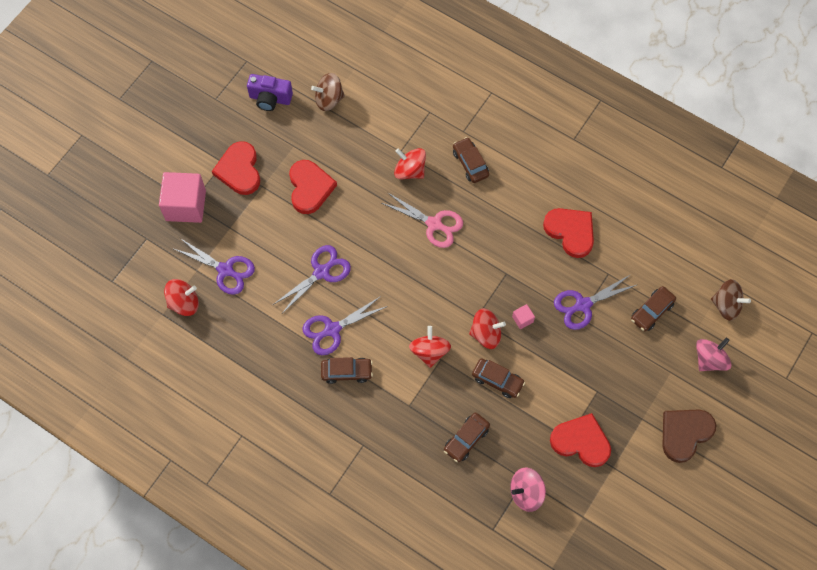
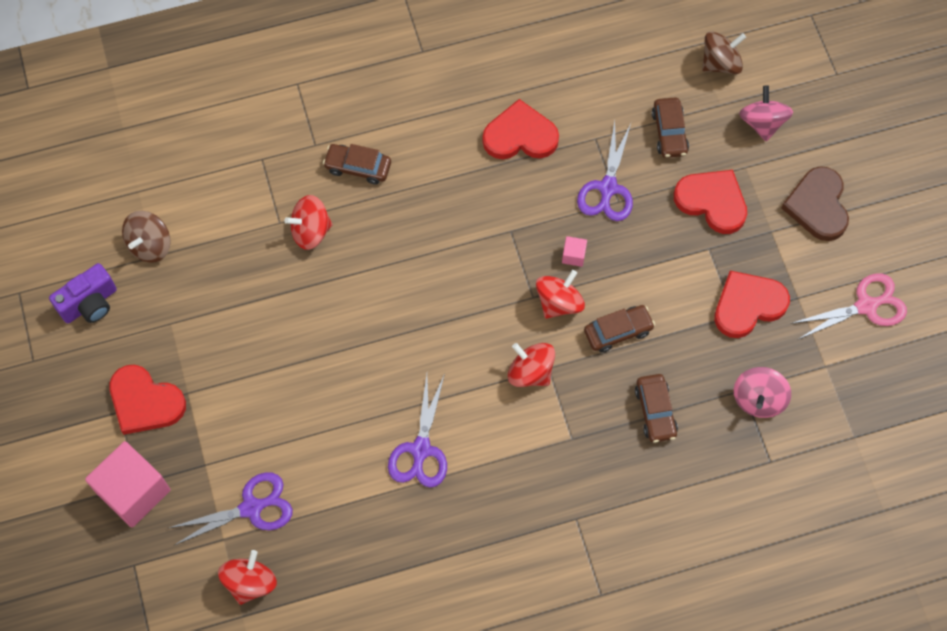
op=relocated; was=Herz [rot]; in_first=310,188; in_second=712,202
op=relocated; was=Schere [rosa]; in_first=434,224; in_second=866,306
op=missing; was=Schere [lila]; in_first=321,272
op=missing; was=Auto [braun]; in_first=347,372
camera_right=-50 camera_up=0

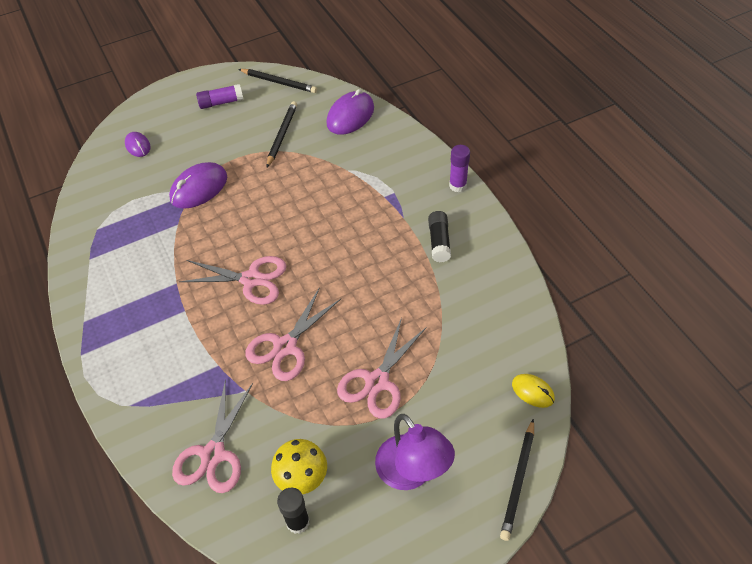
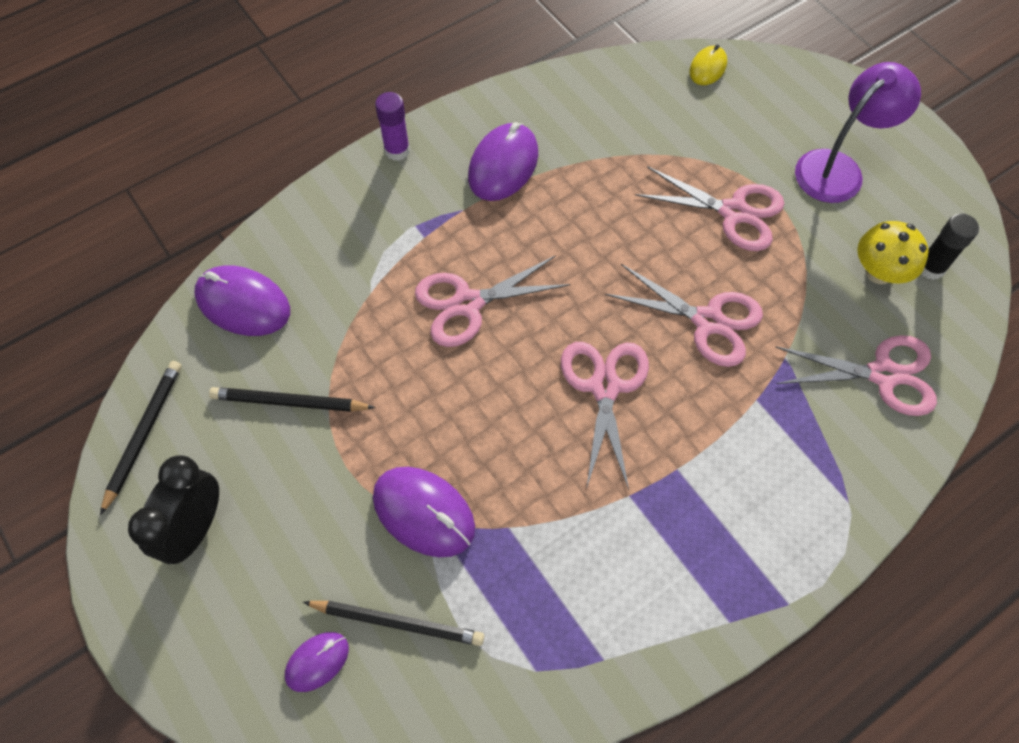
op=exchanged; was=Klebestift [lila]; now=Wecker [schwarz]; in_first=221,102; in_second=195,529
op=relocated; was=Bleistift [schwarz]; in_first=518,481; in_second=397,622
op=appeared; now=Schere [rosa]; in_second=467,303
op=exchanged; was=Klebestift [schwarz]; now=Computermaus [lila]; in_first=439,242; in_second=503,165
camera_right=-100 camera_up=10

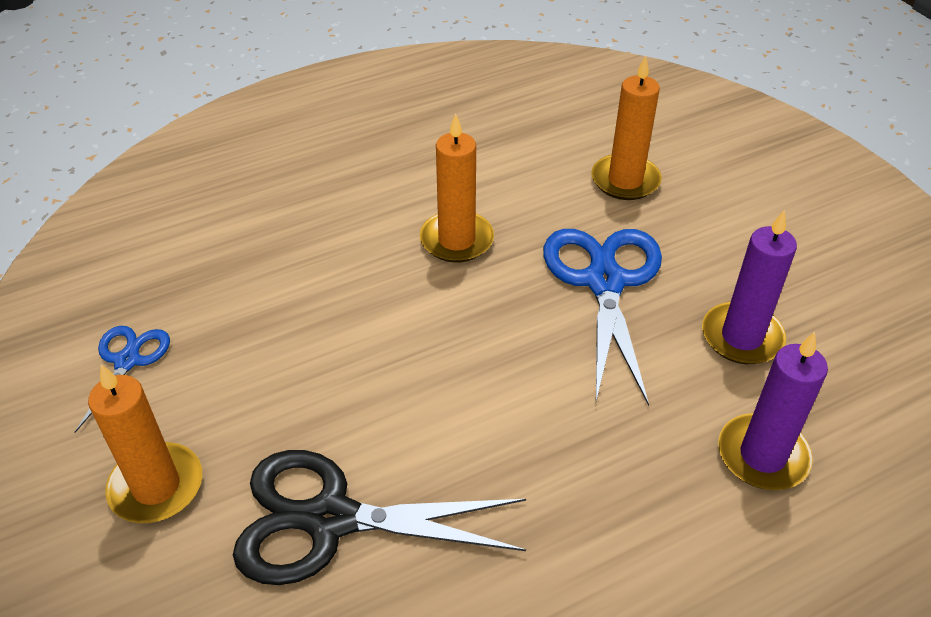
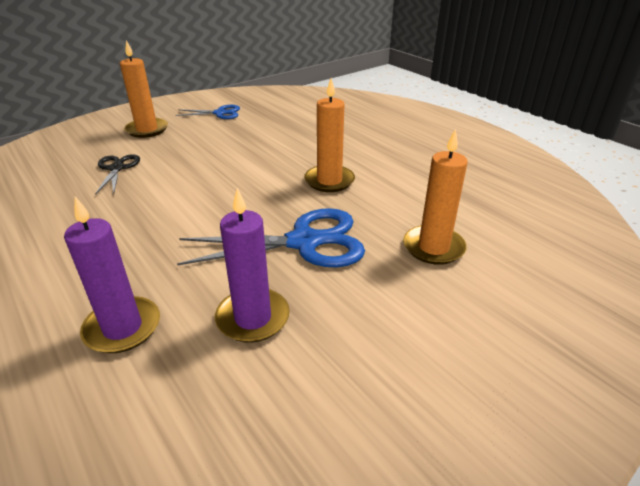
op=size; was=Schere [schwarz]; in_first=331,520; in_second=117,168; ratio=0.55
camera_right=80 camera_up=-10

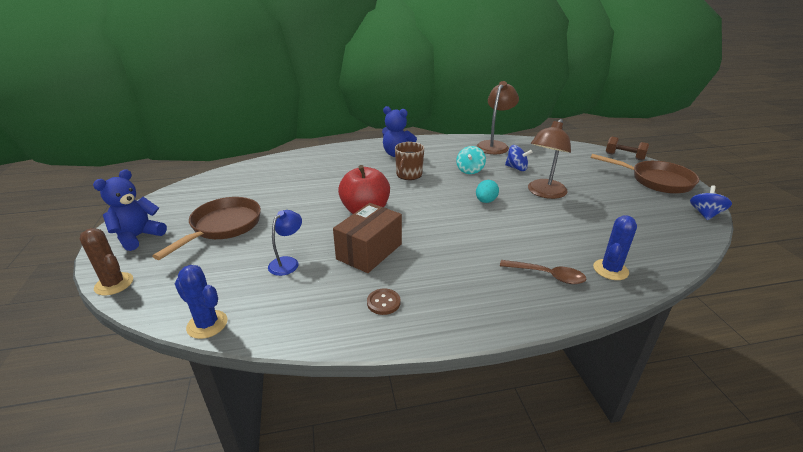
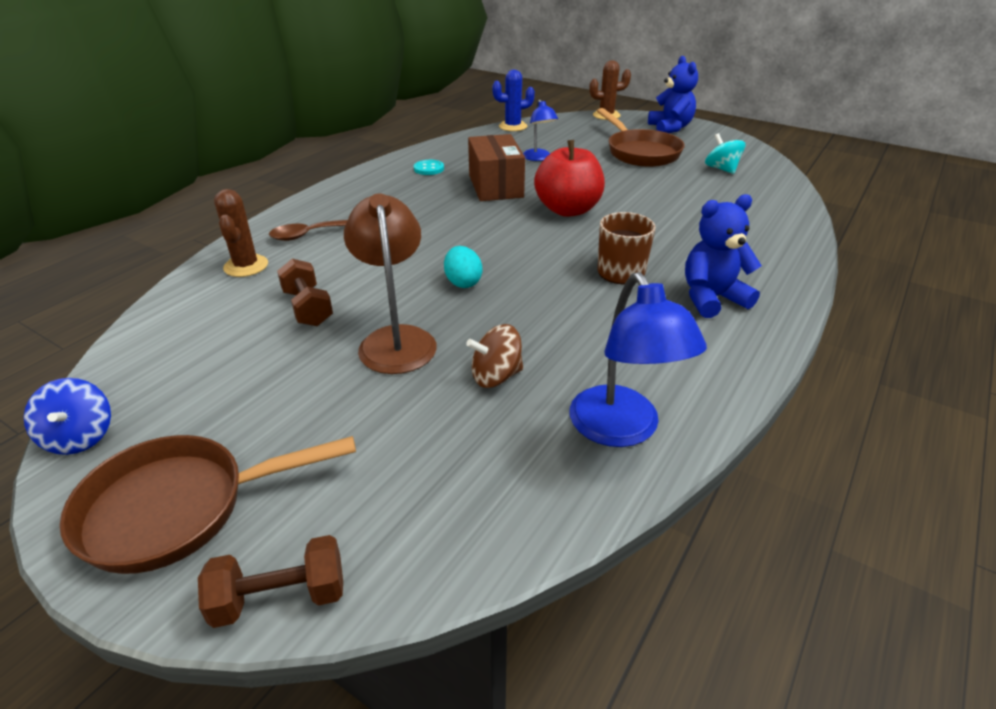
op=colour; was=Kaktus [blau]; now=Kaktus [braun]; in_first=610,270; in_second=246,266
op=appeared; now=Hantel [braun]; in_second=308,308
op=colour; was=Knopf [braun]; now=Knopf [türkis]; in_first=383,302; in_second=429,169
op=colour; was=Kreisel [blau]; now=Kreisel [braun]; in_first=516,168; in_second=496,376
op=colour; was=Lampe [braun]; now=Lampe [blau]; in_first=494,145; in_second=622,430
op=relocated; was=Kreisel [türkis]; in_first=470,170; in_second=721,169
camera_right=135 camera_up=5

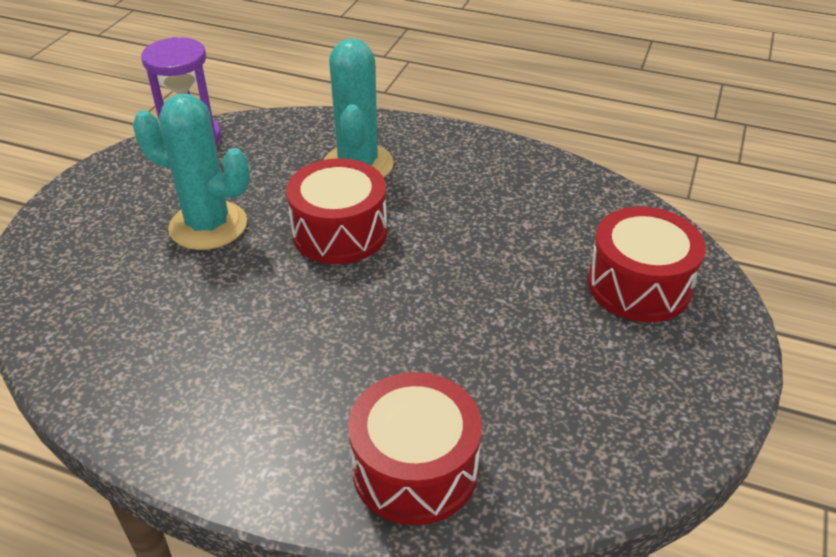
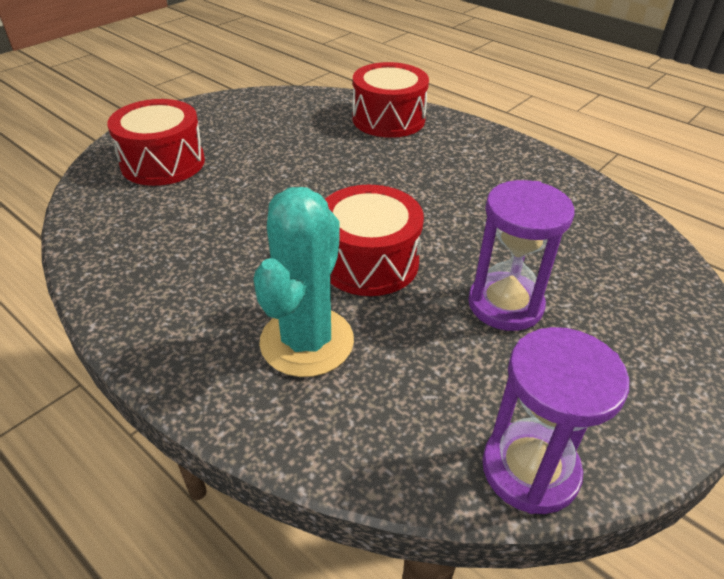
op=exchanged; was=Kaktus [türkis]; now=Sanduhr [lila]; in_first=208,226; in_second=505,304
camera_right=-160 camera_up=0

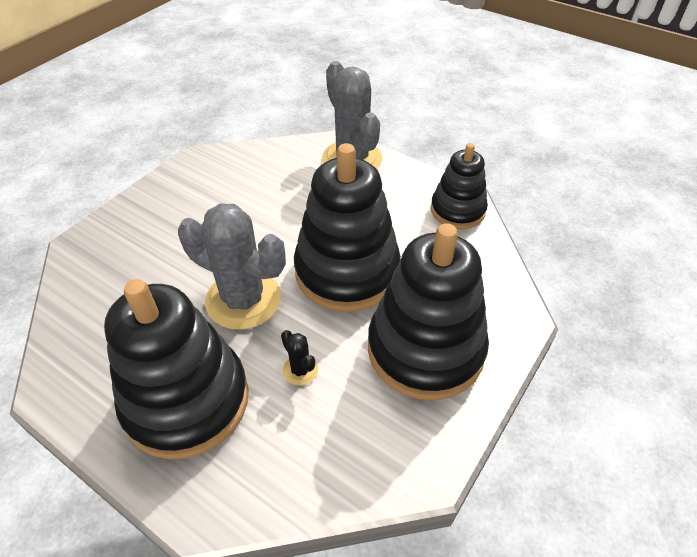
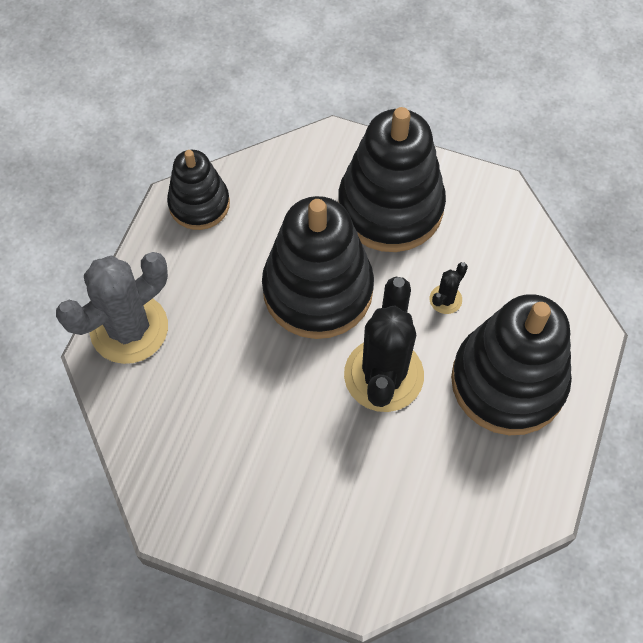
op=colour; was=Kaktus [grau]; now=Kaktus [schwarz]; in_first=243,300; in_second=383,375
camera_right=-105 camera_up=15

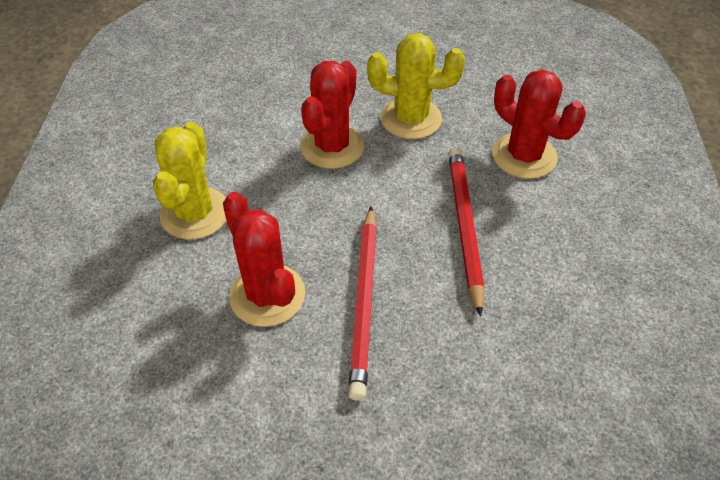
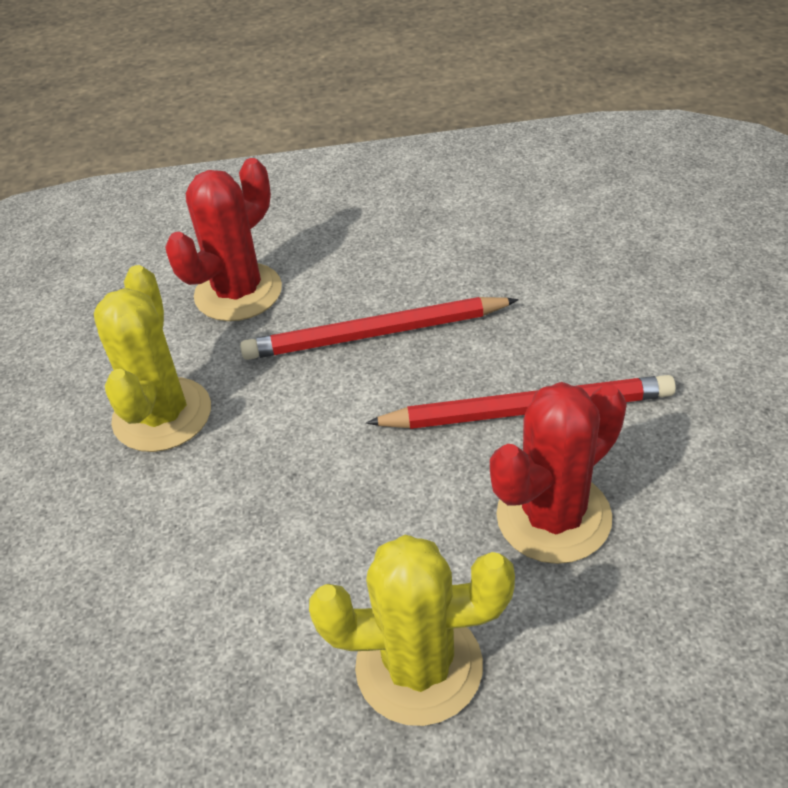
op=missing; was=Kaktus [rot]; in_first=332,147
camera_right=-95 camera_up=-5

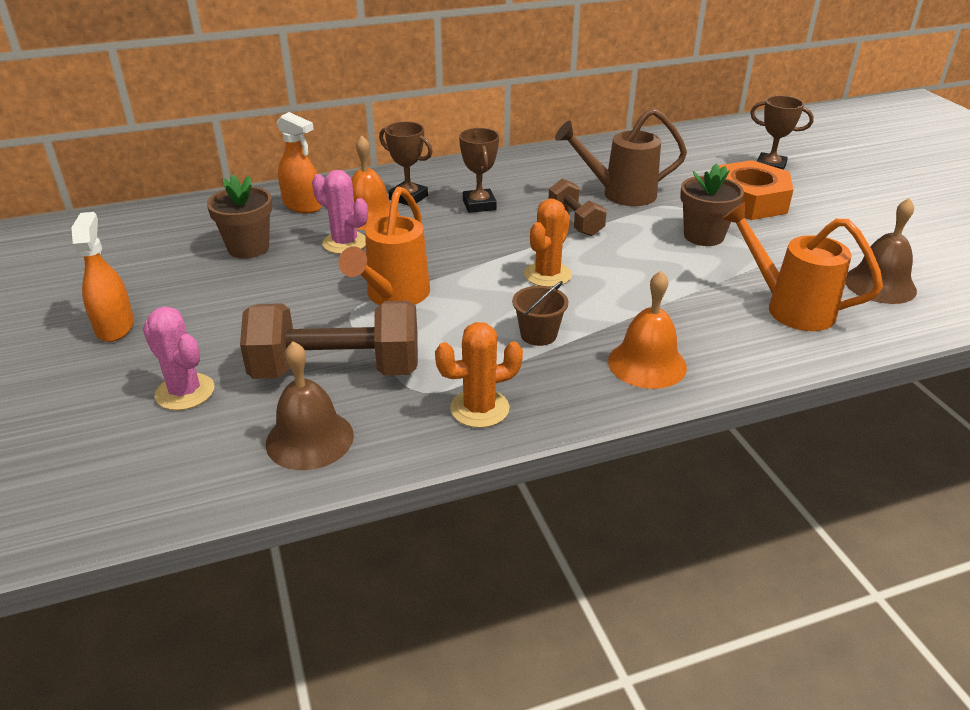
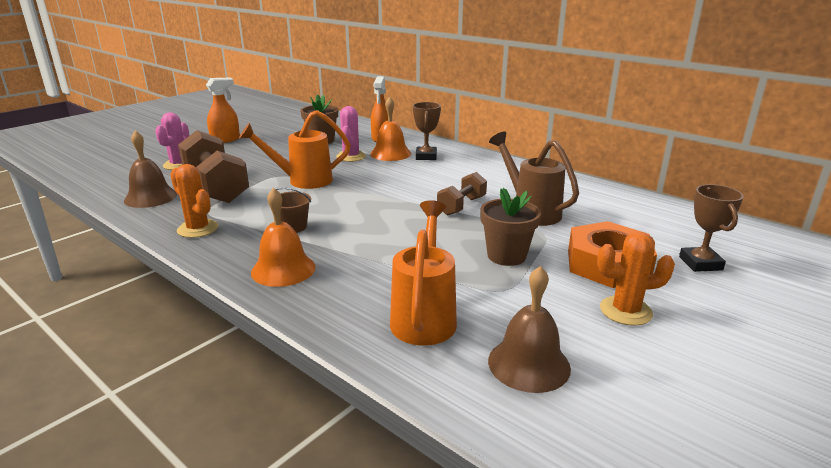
op=relocated; was=Kaktus [orange]; in_first=547,275; in_second=625,311
op=missing; was=Pokal [braun]; in_first=479,205
camera_right=60 camera_up=-10

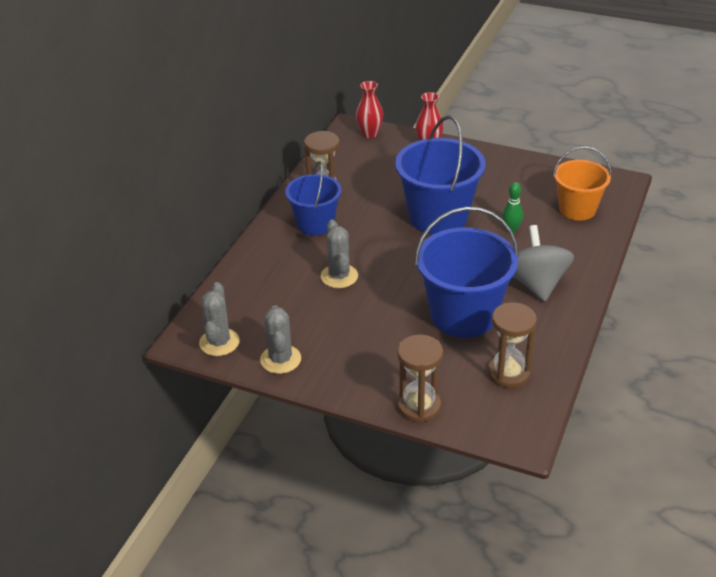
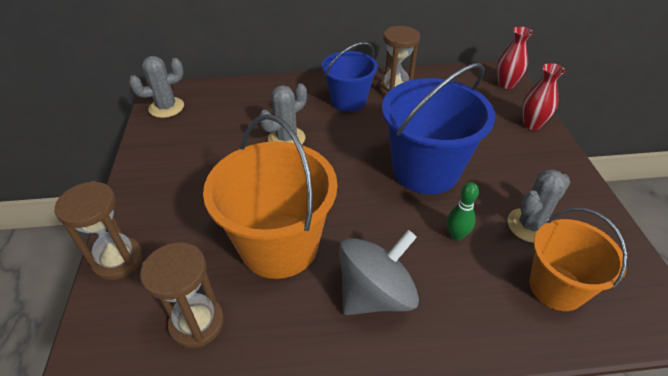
op=colour; was=Eimer [blau]; now=Eimer [orange]; in_first=463,315; in_second=279,246
op=relocated; was=Kaktus [grau]; in_first=280,359; in_second=530,225
camera_right=60 camera_up=5

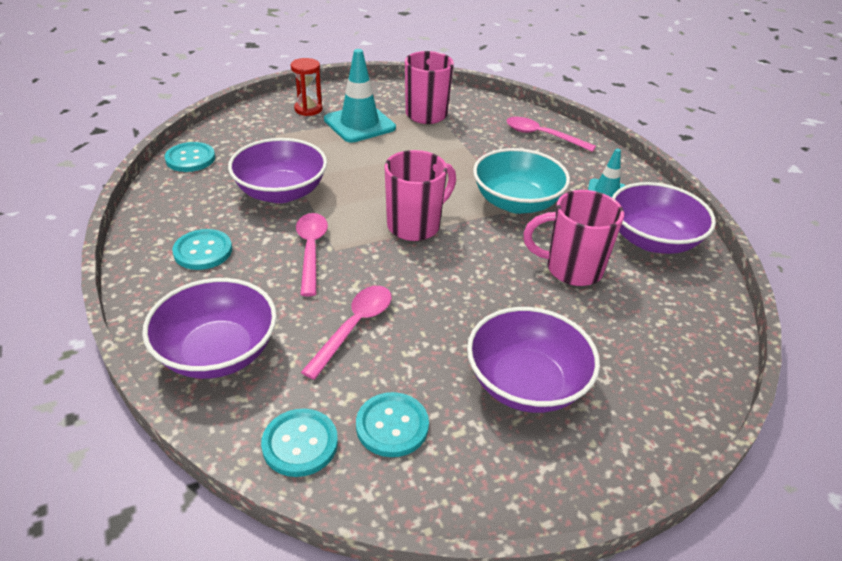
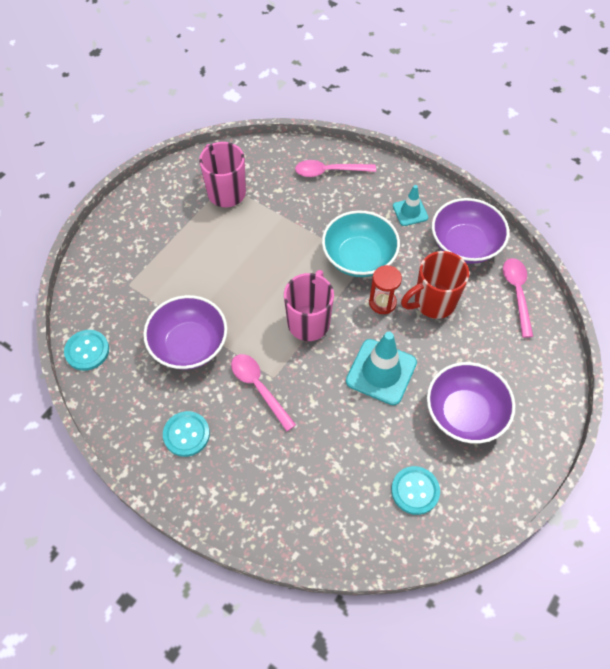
op=relocated; was=Leitkegel [türkis]; in_first=359,124; in_second=381,372
op=relocated; was=Sanduhr [rot]; in_first=308,109; in_second=382,302
op=colour; was=Tasse [rosa]; now=Tasse [rot]; in_first=571,269; in_second=433,302
op=relocated; was=Löffel [rosa]; in_first=354,327; in_second=517,293
op=missing; was=Schüssel [lila]; in_first=218,352
op=missing; was=Knopf [türkis]; in_first=300,444
camera_right=-30 camera_up=20

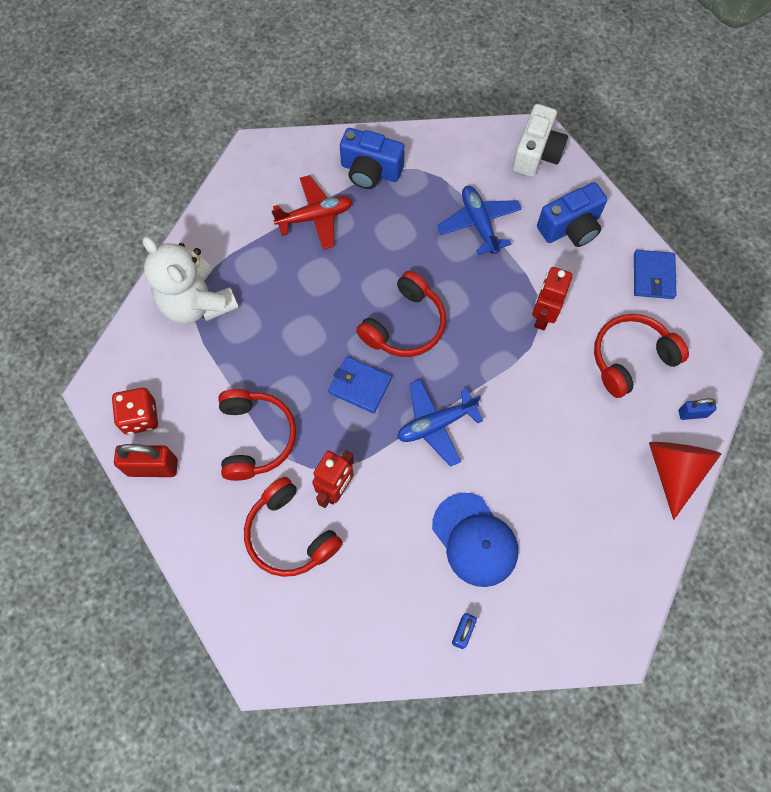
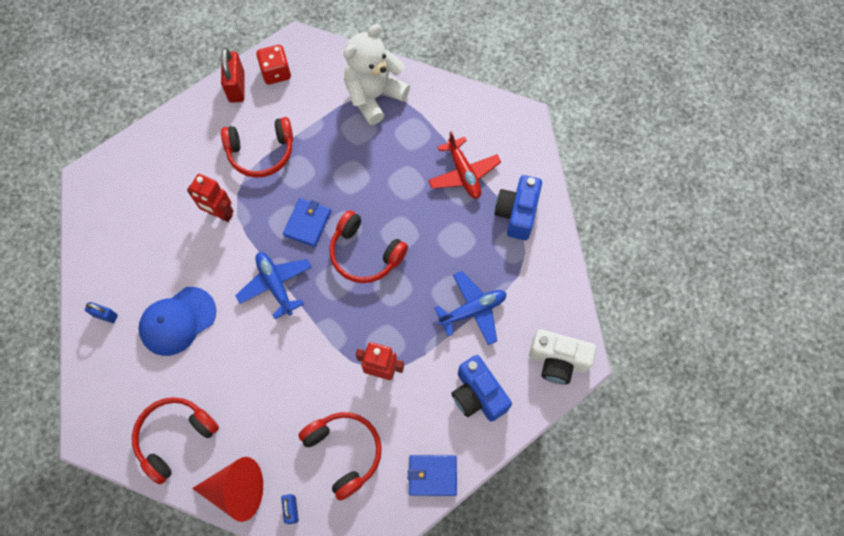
op=relocated; was=Kopfhörer [rot]; in_first=290,534; in_second=175,437
camera_right=85 camera_up=0

